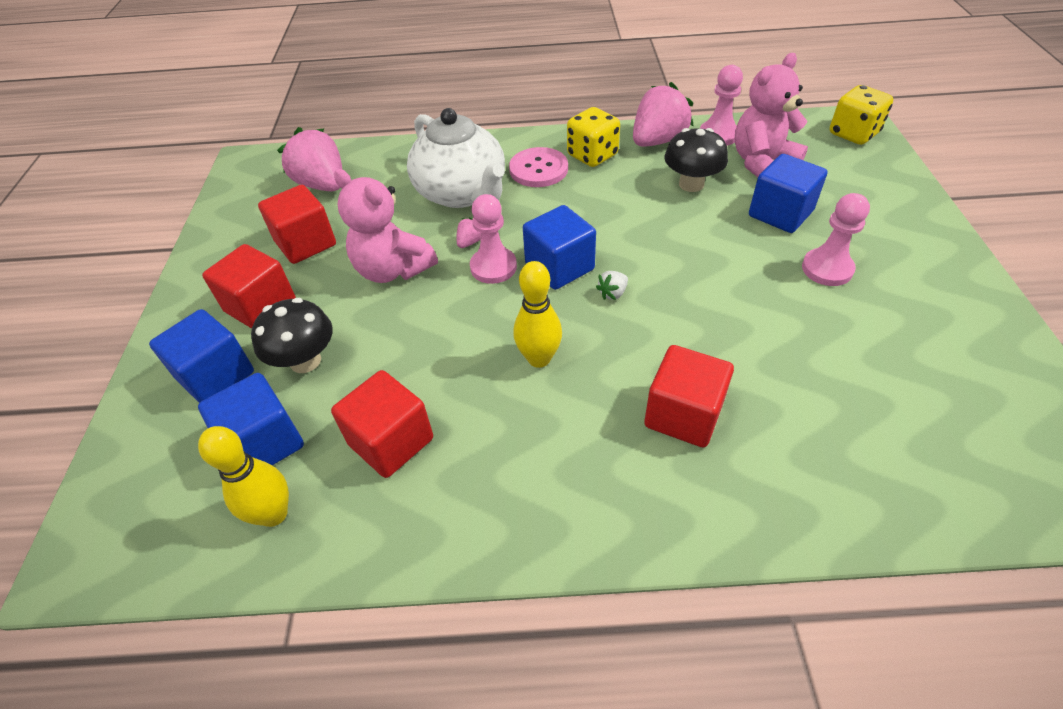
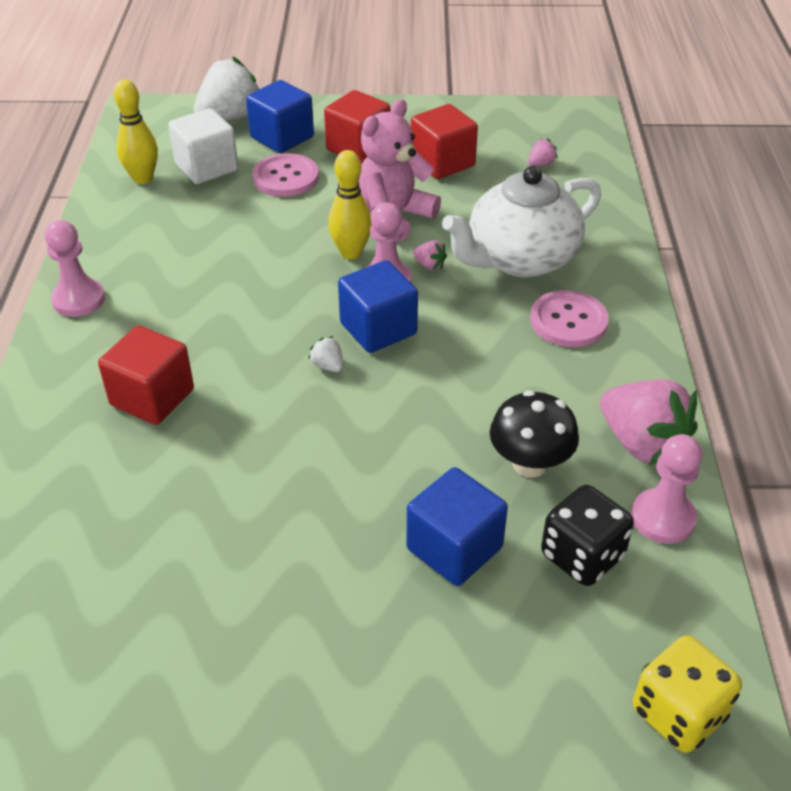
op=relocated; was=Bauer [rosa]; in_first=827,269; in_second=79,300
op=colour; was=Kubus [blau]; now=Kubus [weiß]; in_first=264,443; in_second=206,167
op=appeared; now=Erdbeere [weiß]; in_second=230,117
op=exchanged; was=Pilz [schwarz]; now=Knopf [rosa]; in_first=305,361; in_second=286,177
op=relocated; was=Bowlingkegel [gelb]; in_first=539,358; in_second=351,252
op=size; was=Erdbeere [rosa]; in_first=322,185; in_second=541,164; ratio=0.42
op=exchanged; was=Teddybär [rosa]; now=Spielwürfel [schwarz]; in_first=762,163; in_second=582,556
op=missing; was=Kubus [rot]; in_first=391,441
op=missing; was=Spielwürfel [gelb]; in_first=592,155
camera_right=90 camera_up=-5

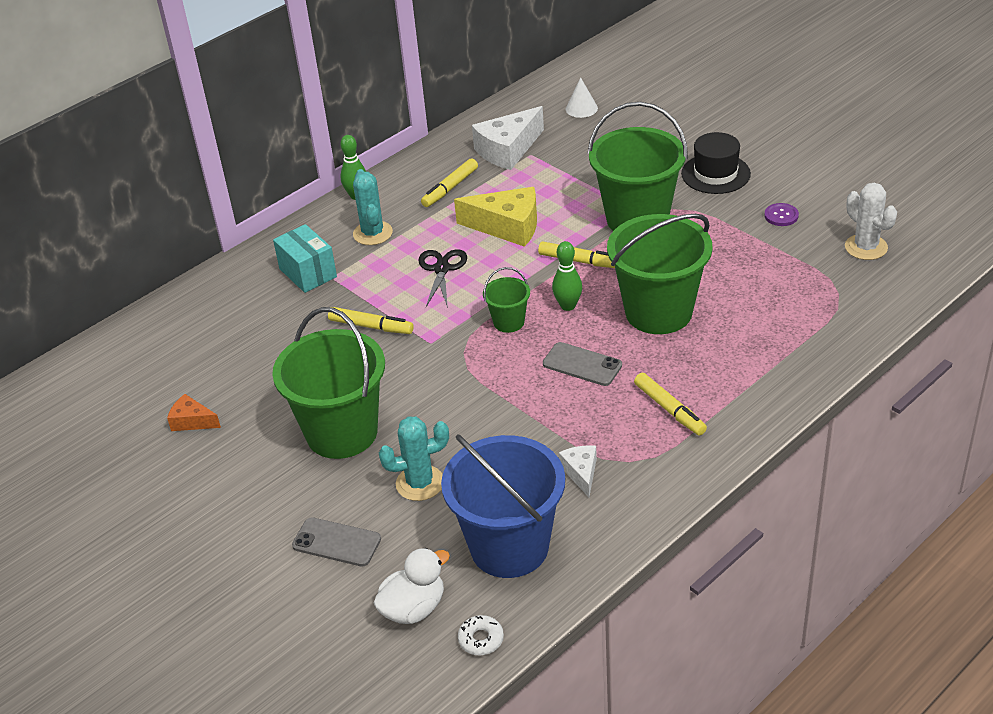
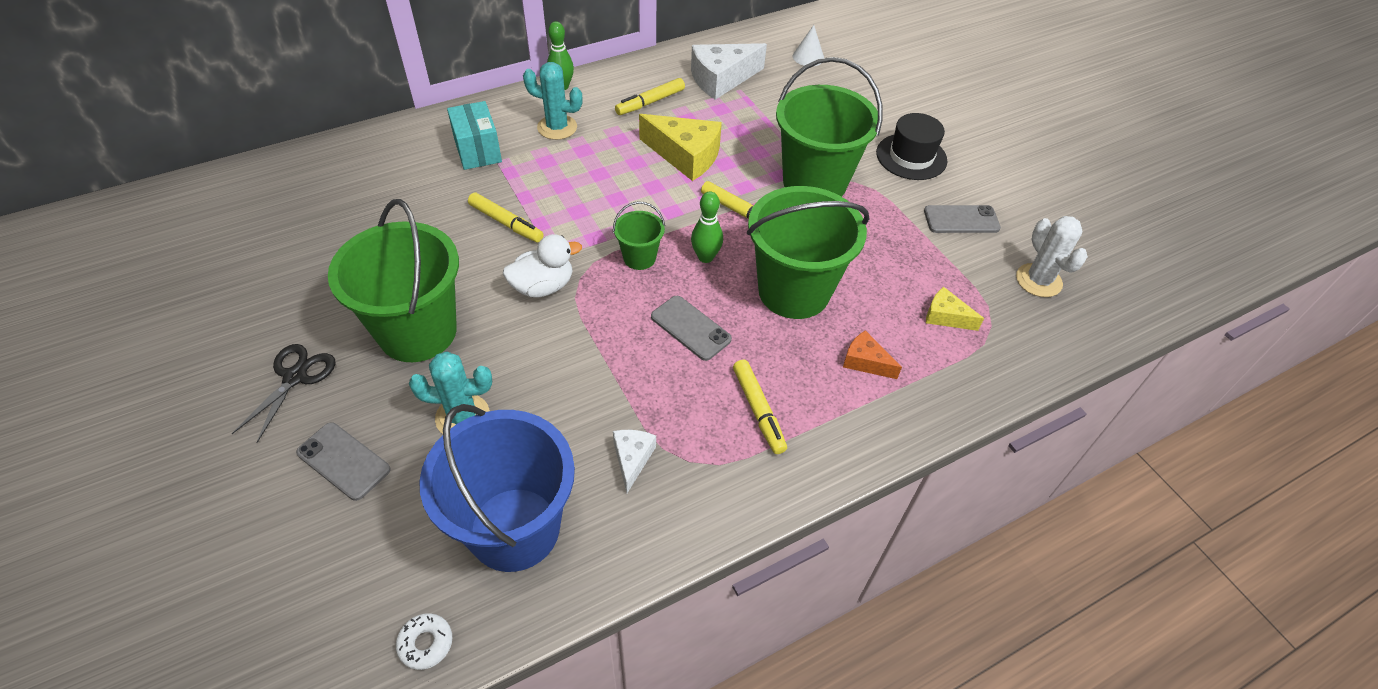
op=relocated; was=Schere [schwarz]; in_first=441,269; in_second=295,377
op=relocated; was=Ente [weiß]; in_first=413,608; in_second=543,286
op=spun; was=Kaktus [türkis]; in_first=372,233; in_second=557,127; clockwise=-75
op=relocated; was=Käse [orange]; in_first=192,421; in_second=865,362
op=exchanged; was=Knopf [lila]; now=Handy [grau]; in_first=781,216; in_second=961,220
op=appeared; now=Käse [gelb]; in_second=945,317
camera_right=10 camera_up=10

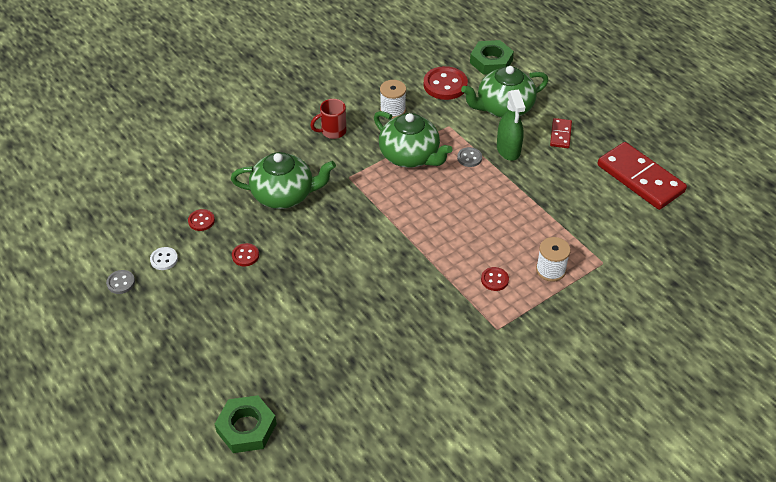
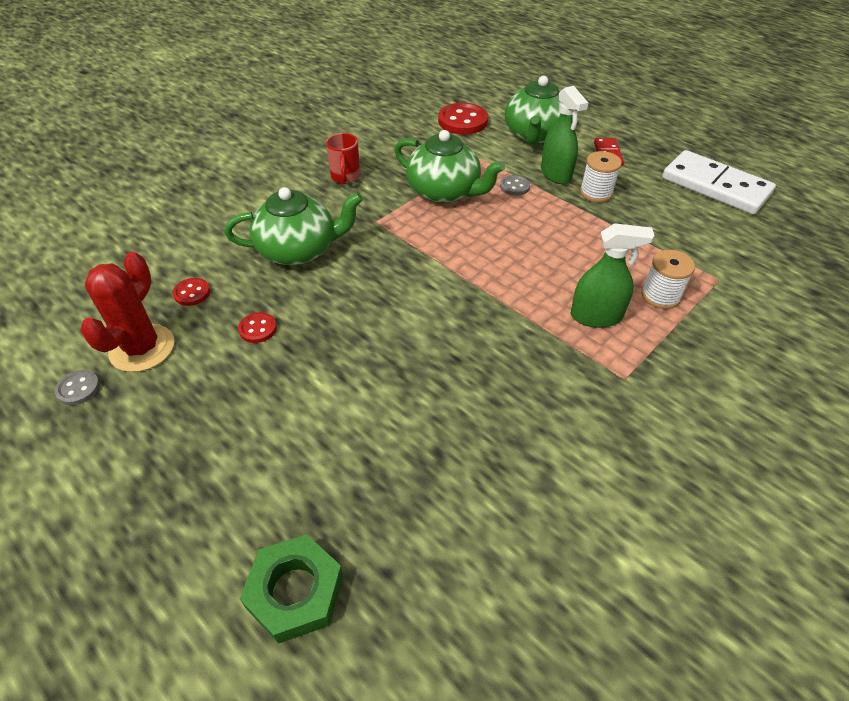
op=exchanged; was=Knopf [weiß]; now=Kaktus [rot]; in_first=164,259; in_second=142,348
op=spun; was=Tasse [rot]; in_first=332,131; in_second=345,177; clockwise=-60
op=spun; was=Teekanne [grün]; in_first=503,108; in_second=534,136; clockwise=-45
op=exchanged; was=Knopf [rot]; now=Sprühflasche [grün]; in_first=494,280; in_second=596,316
op=relocated; was=Garnrolle [weiß]; in_first=393,110; in_second=596,193
op=colour; was=Dominostein [rot]; now=Dominostein [weiß]; in_first=640,178; in_second=715,186
op=missing; was=Sechskantmutter [grün]; in_first=491,61
camera_right=-10 camera_up=0

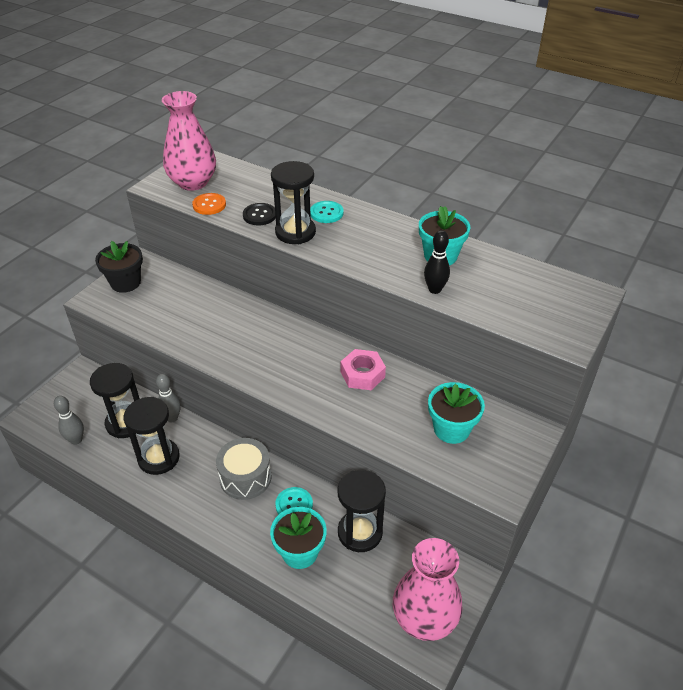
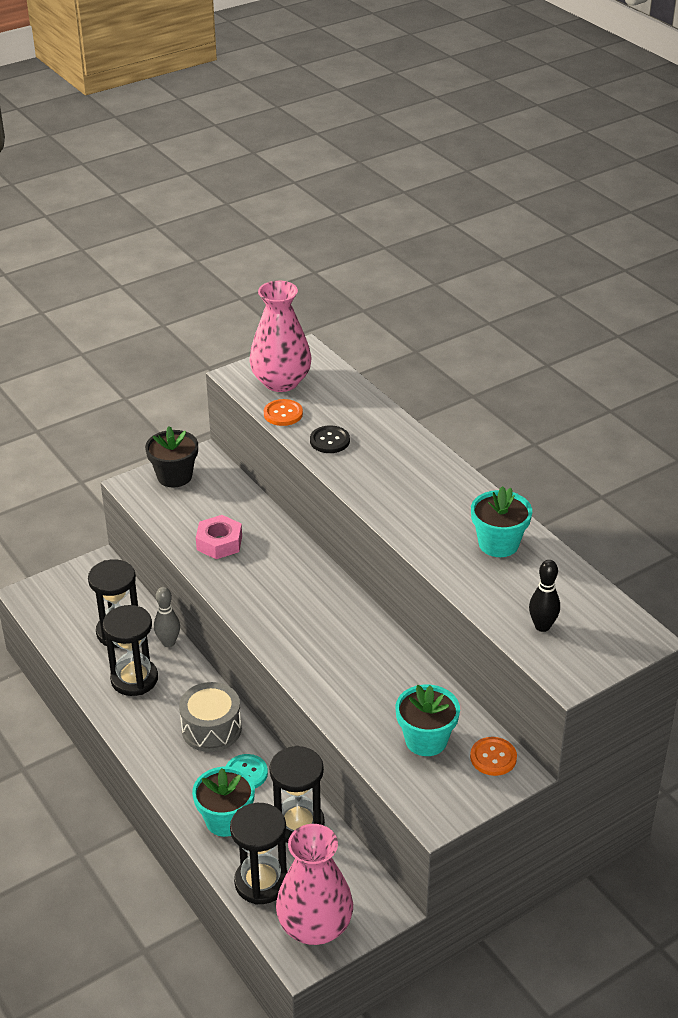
op=relocated; was=Sechskantmutter [rosa]; in_first=362,374; in_second=219,543
op=relocated; was=Sanduhr [schwarz]; in_first=295,232; in_second=261,882
op=appeared; now=Knopf [orange]; in_second=493,757
op=relocated; was=Bowlingkegel [schwarz]; in_first=434,289; in_second=542,626
op=missing; was=Bowlingkegel [grau]; in_first=76,440
op=missing; was=Knopf [türkis]; in_first=326,213
camera_right=25 camera_up=-5

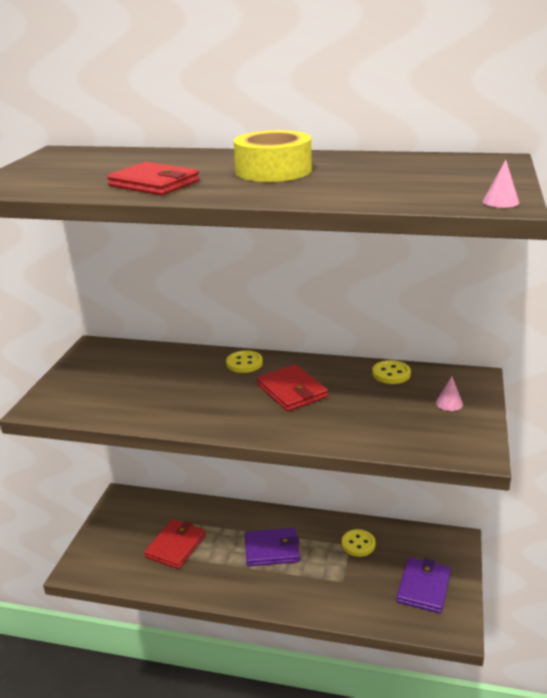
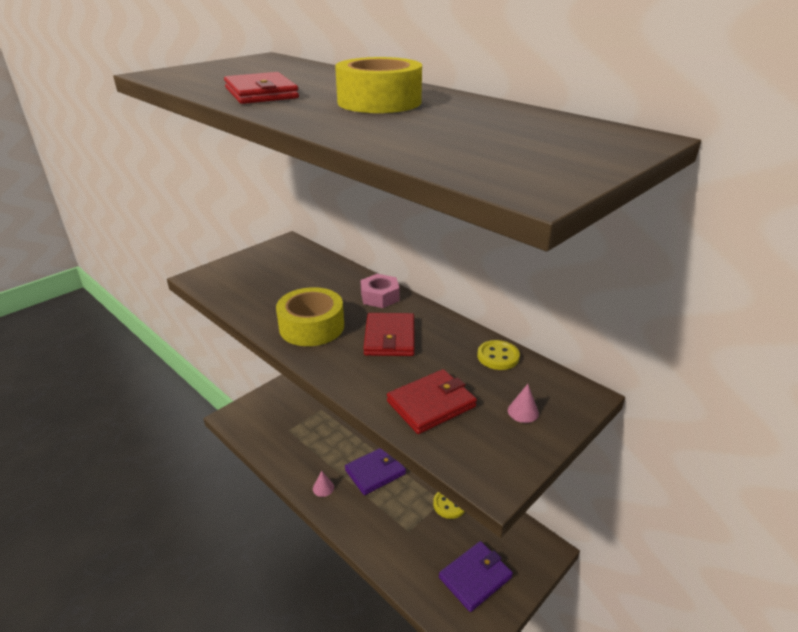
op=appeared; now=Klebeband [gelb]; in_second=311,327
op=relocated; was=Kegel [rosa]; in_first=500,202; in_second=323,488
op=spun; was=Geldbörse [lila]; in_first=272,549; in_second=375,472; clockwise=-60
op=exchanged; was=Knopf [gelb]; now=Sechskantmutter [rosa]; in_first=244,363; in_second=380,297
op=relocated; was=Geldbörse [rot]; in_first=176,546; in_second=431,404
camera_right=30 camera_up=5

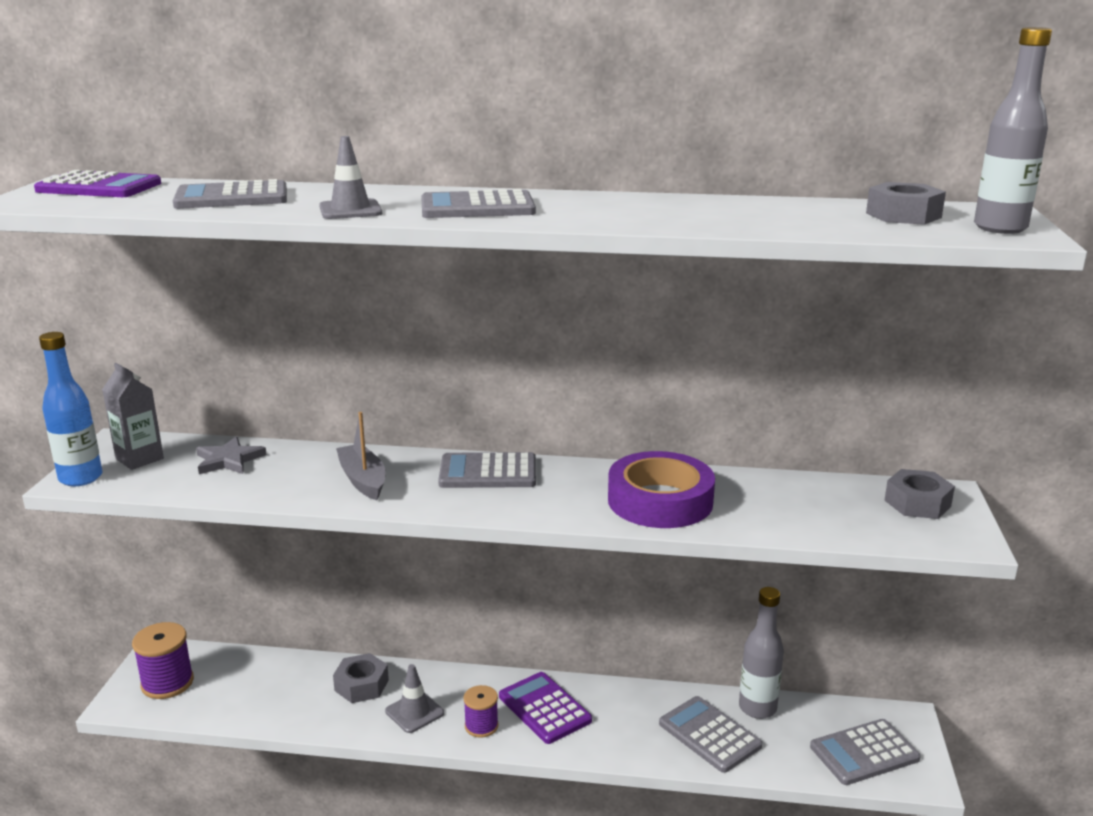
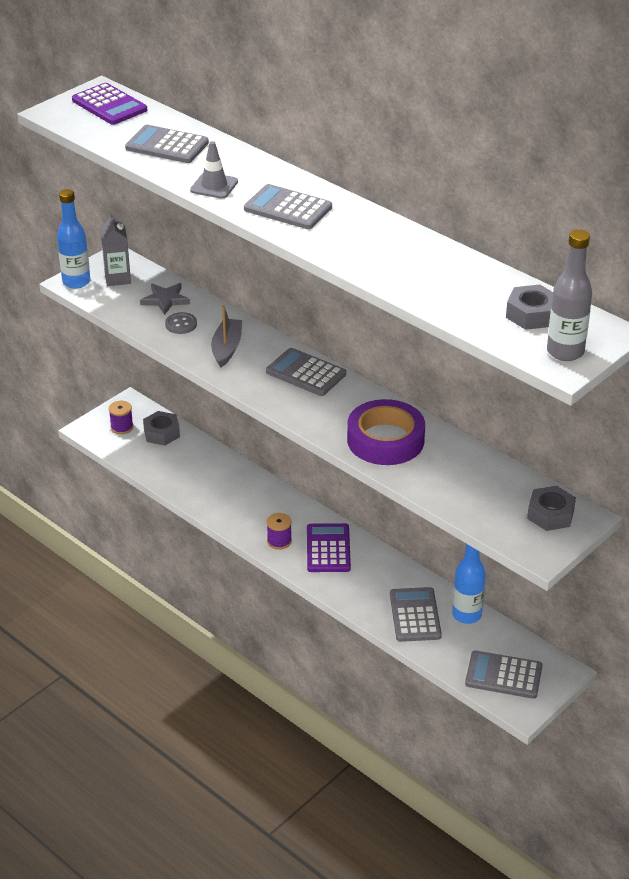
op=size; was=Garnrolle [lila]; in_first=167,683; in_second=122,427; ratio=0.64
op=relocated; was=Sechskantmutter [grau]; in_first=361,685; in_second=162,433
op=appeared; now=Knopf [grau]; in_second=181,324
op=colour; was=Flasche [grau]; now=Flasche [blau]; in_first=757,708; in_second=466,615
op=missing; was=Leitkegel [grau]; in_first=414,712
camera_right=35 camera_up=15

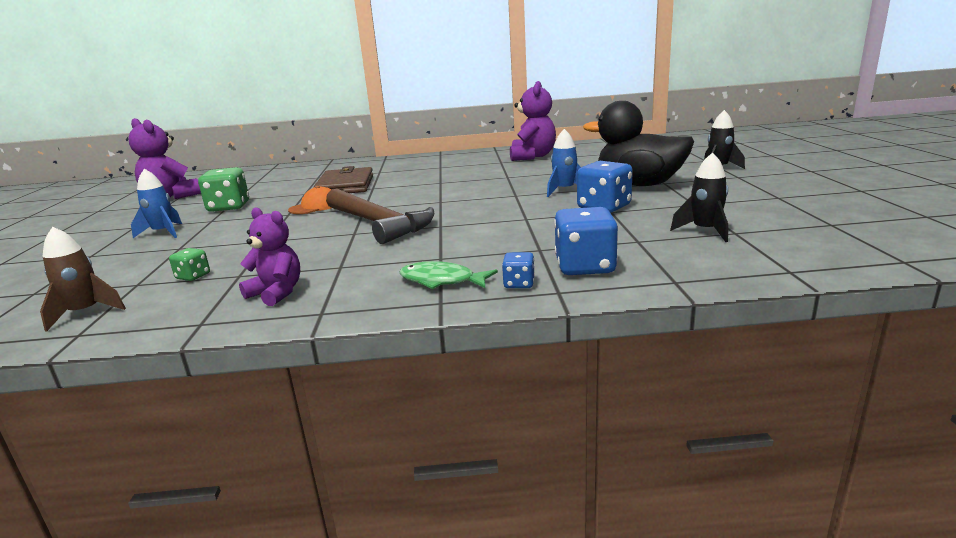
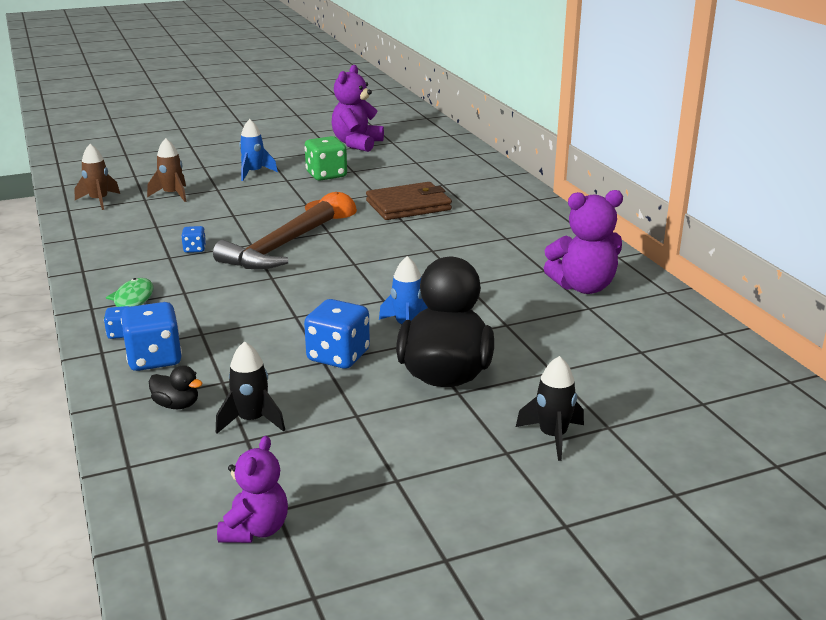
op=appeared; now=Rakete [braun]; in_second=172,194
op=appeared; now=Ente [schwarz]; in_second=177,405
op=appeared; now=Spielwürfel [blau]; in_second=194,249
op=relocated; was=Teddybär [lila]; in_first=277,293; in_second=255,529
op=missing; was=Spielwürfel [grün]; in_first=193,276
camera_right=70 camera_up=5

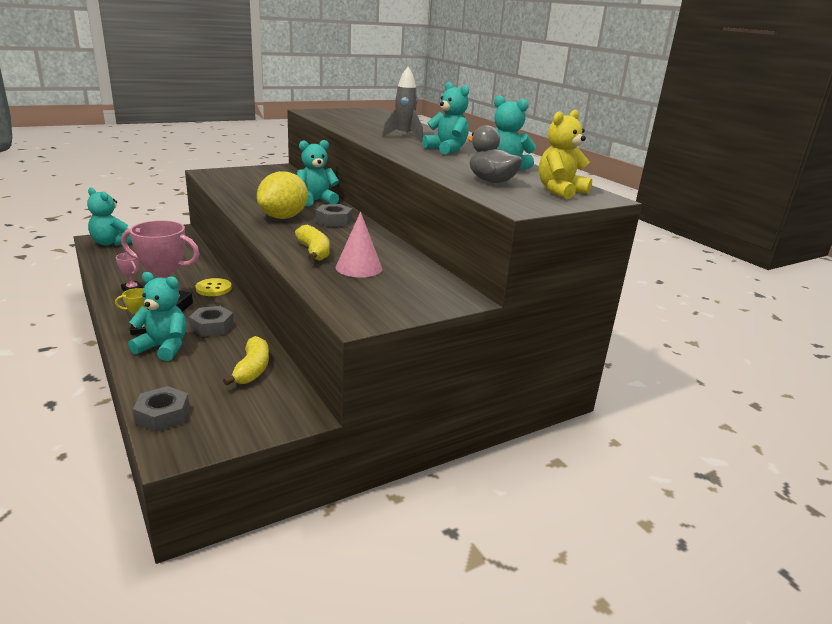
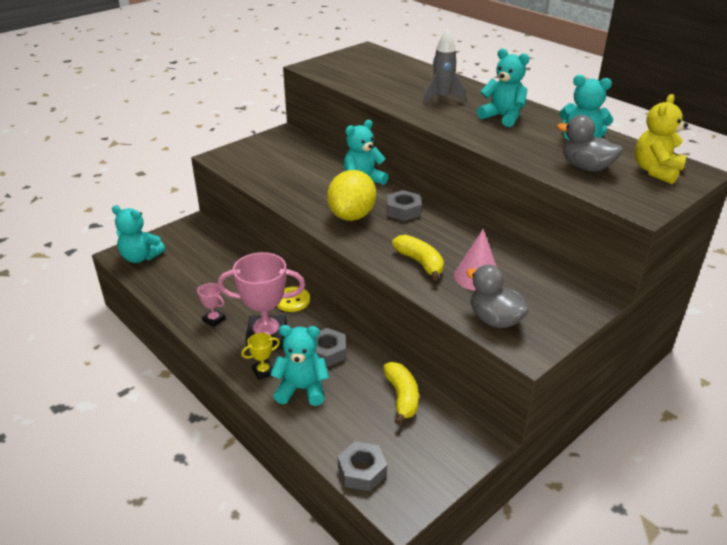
op=appeared; now=Ente [grau]; in_second=494,319
camera_right=-10 camera_up=10

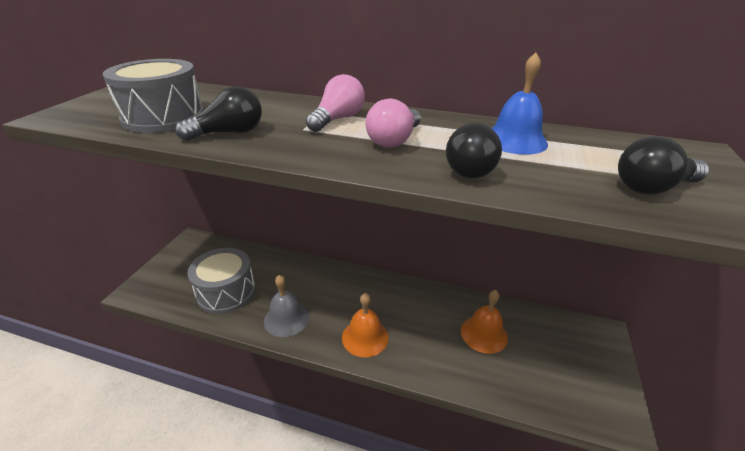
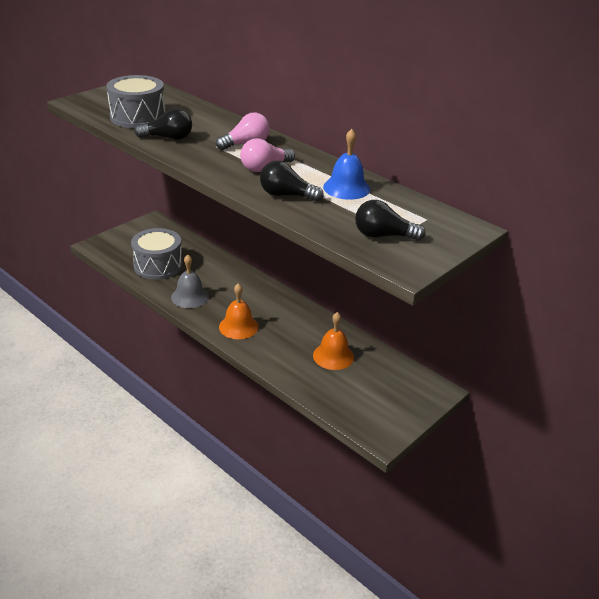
op=spun; was=Glühbirne [schwarz]; in_first=467,167; in_second=286,195; clockwise=75
camera_right=25 camera_up=0

